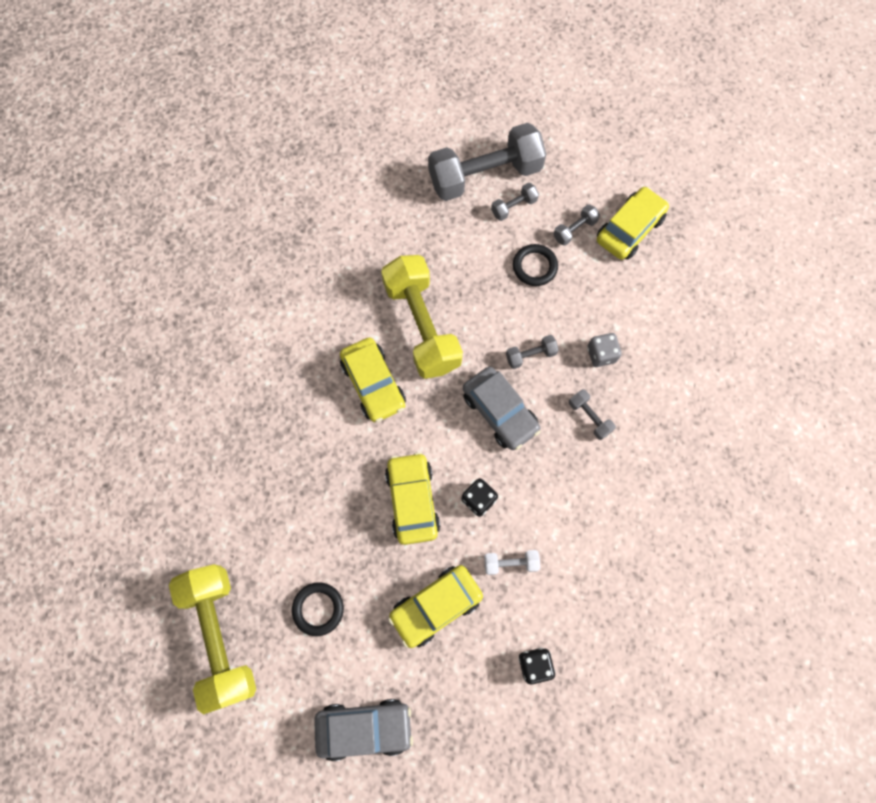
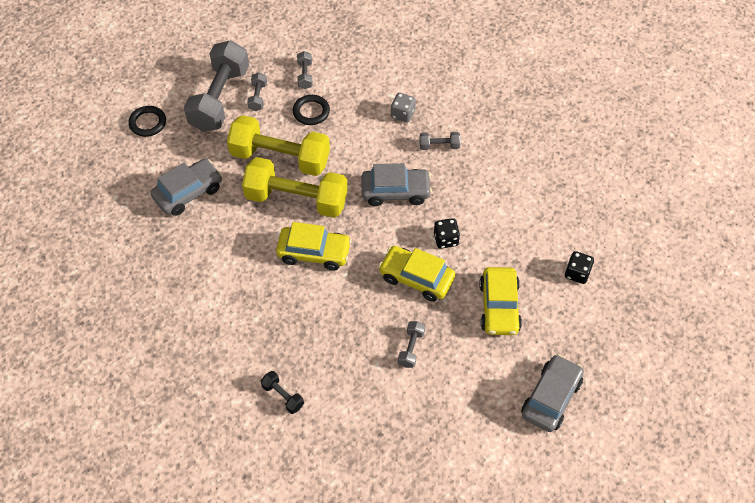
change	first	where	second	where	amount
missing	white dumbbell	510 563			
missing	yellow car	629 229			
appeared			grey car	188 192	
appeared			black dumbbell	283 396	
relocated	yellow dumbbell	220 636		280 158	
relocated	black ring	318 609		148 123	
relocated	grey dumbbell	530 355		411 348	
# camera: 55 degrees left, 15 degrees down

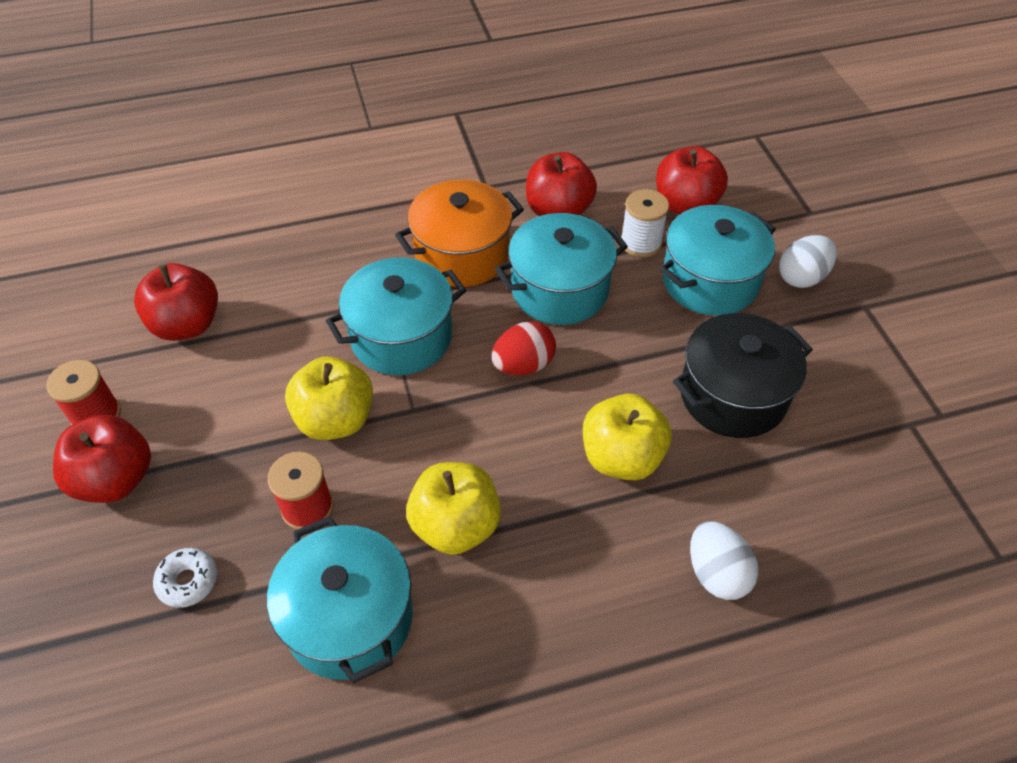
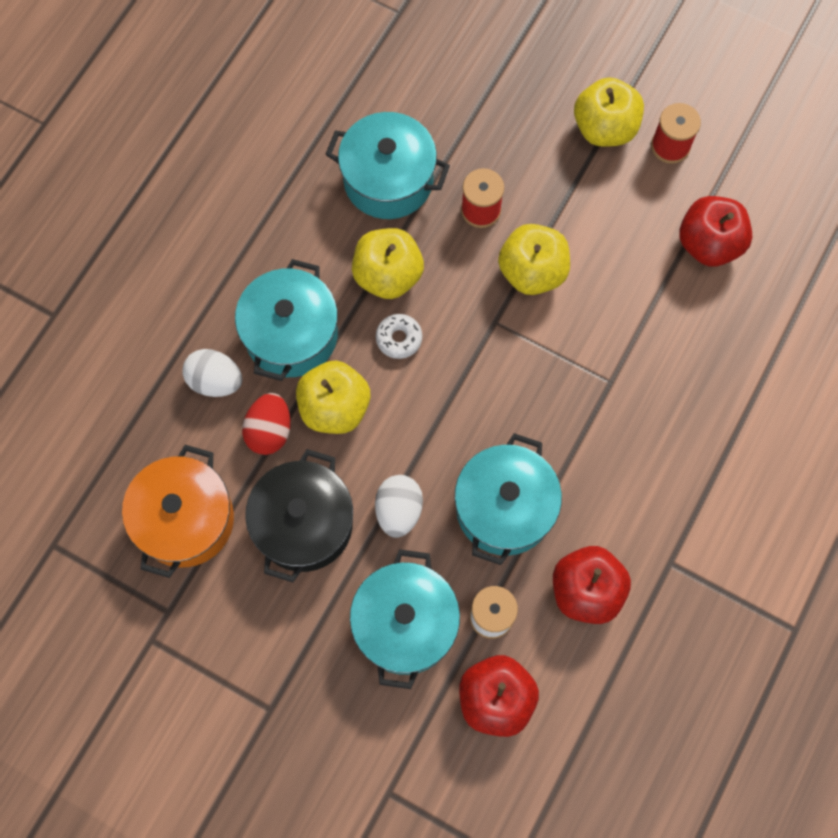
change	first	where	second	where	amount
relocated	white donut	188 581		399 338	
relocated	turquoise pot	401 337		291 334	
relocated	orange pot	462 254		185 520	
relocated	red egg	523 365		269 431	
relocated	white egg	802 277		398 510	
colour	red apple	115 479	yellow apple	604 128	
# camera: 135 degrees right, 20 degrees up

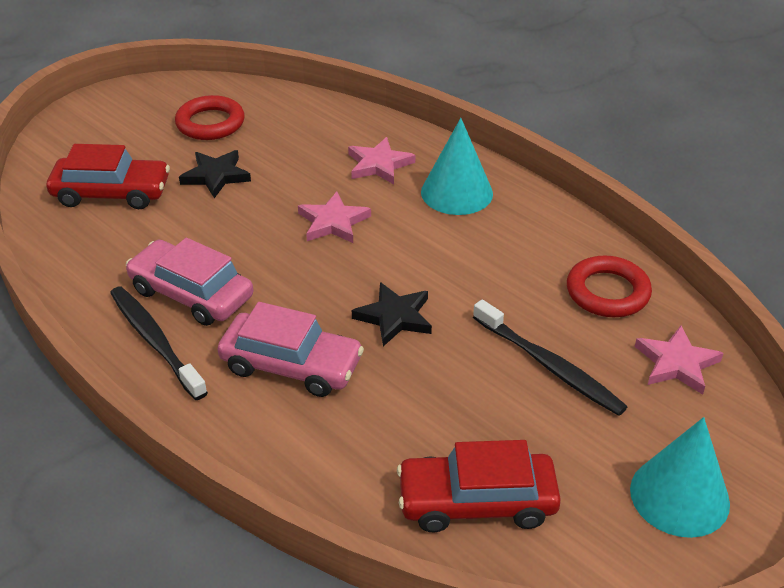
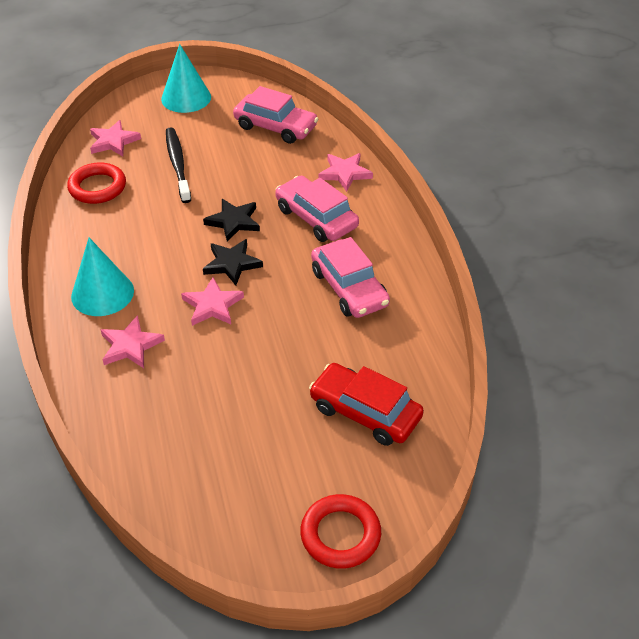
change	first	where	second	where	amount
missing	black toothbrush	155 341			
appeared			pink star	345 173	
relocated	red ring	210 123		340 534	
relocated	black star	216 176		232 264	
colour	red car	477 501	pink car	275 127	
# camera: 150 degrees left, 5 degrees up

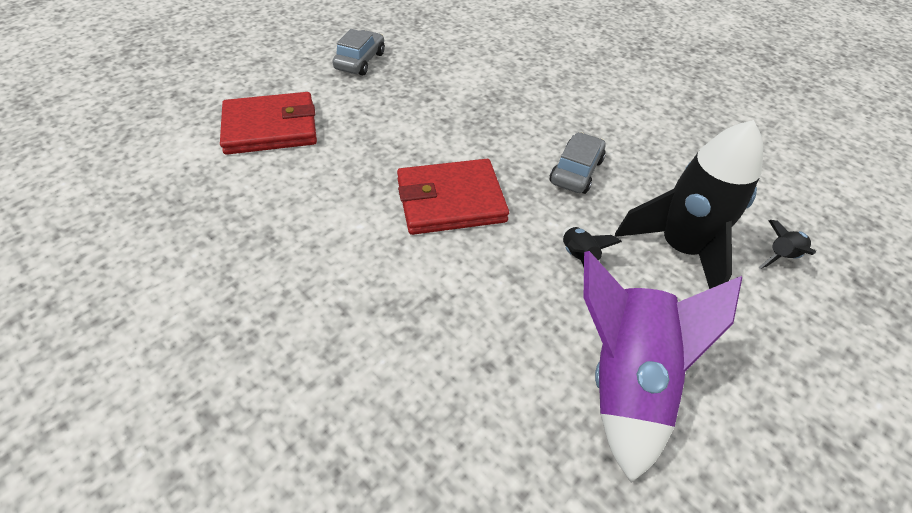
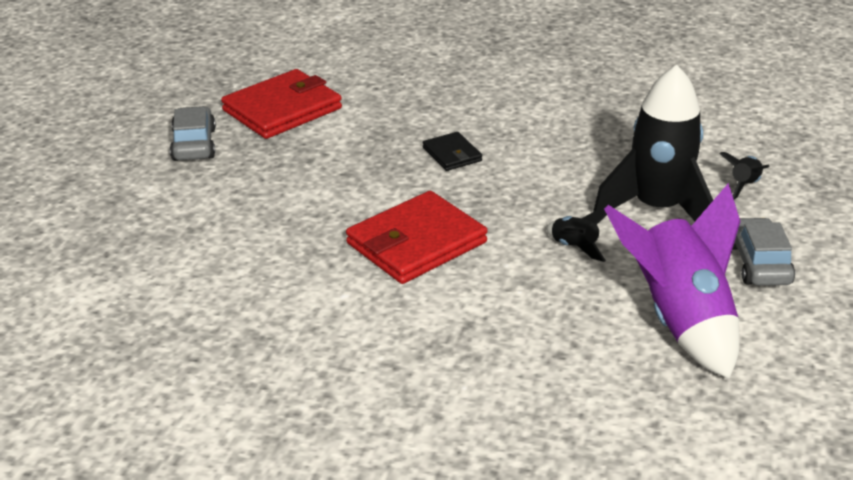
change	first	where	second	where	amount
appeared			black wallet	452 154	
relocated	red wallet	270 127		282 109	
relocated	grey car	576 171		759 264	
# camera: 25 degrees left, 15 degrees down

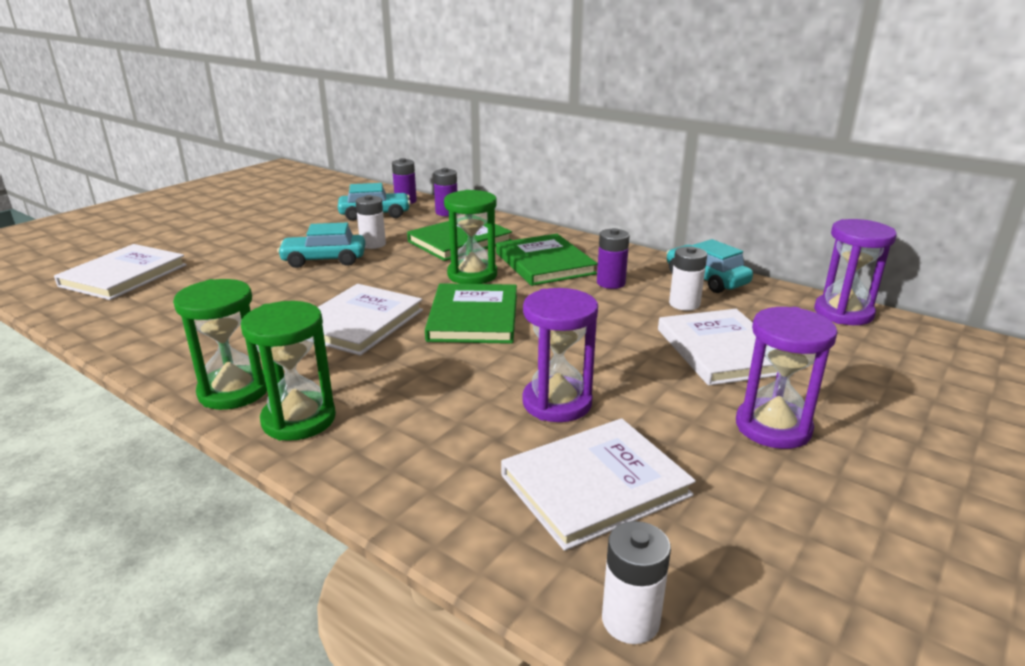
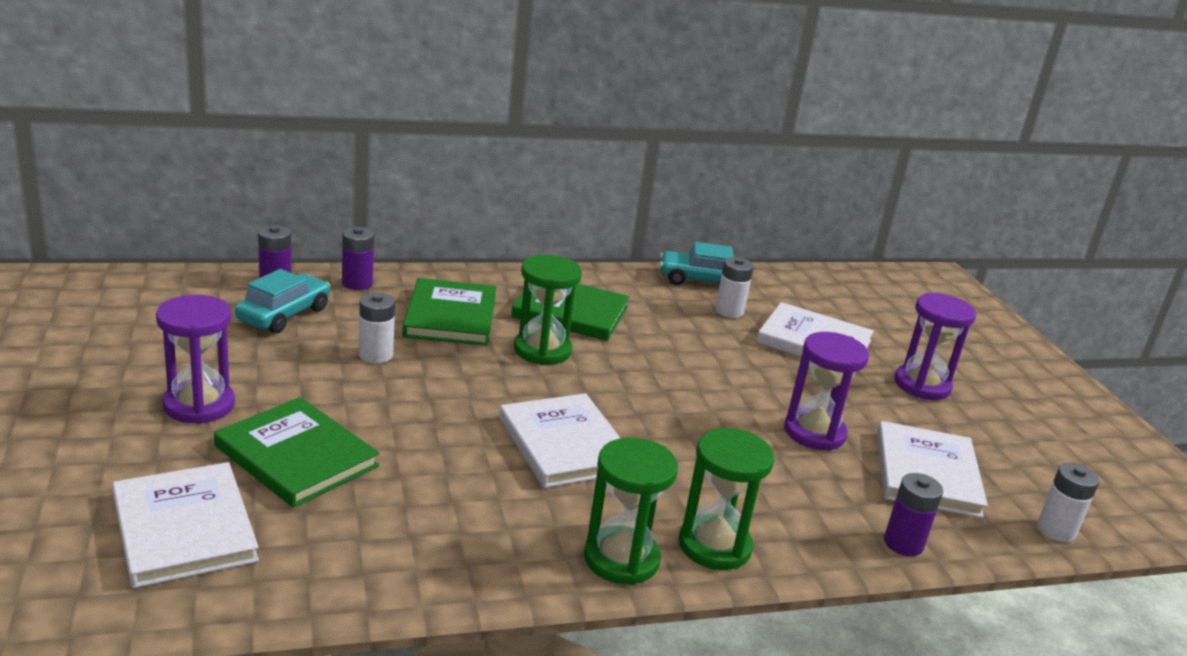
change	first	where	second	where	amount
missing	turquoise car	324 260			
relocated	green book	473 317		296 456	
relocated	purple battery	611 283		903 543	
relocated	purple hourglass	843 313		199 405	
# camera: 55 degrees left, 0 degrees up

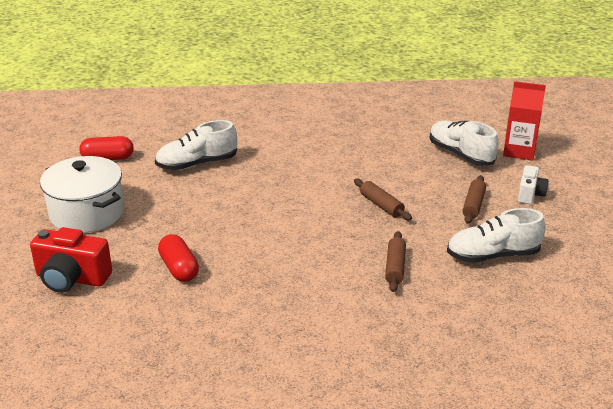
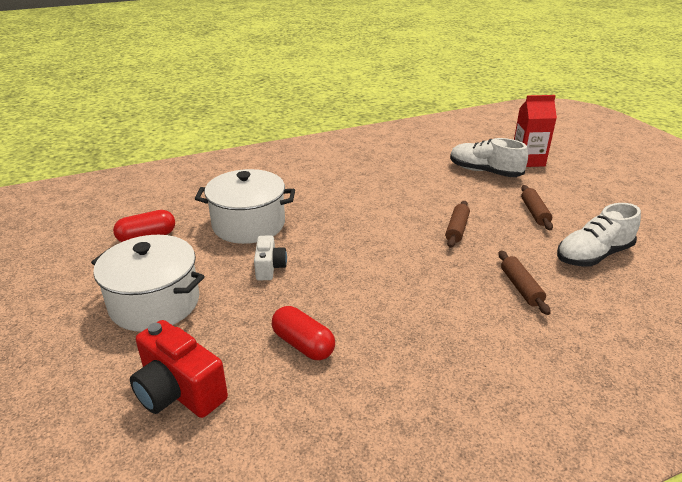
change	first	where	second	where	amount
relocated	white camera	530 194		269 268	
exchanged	white shoe	197 164	white pot	248 224	
spun	red camera	72 278		179 391	45 degrees clockwise
spun	brown rolling pin	381 205		457 229	75 degrees clockwise
# camera: 20 degrees left, 0 degrees up

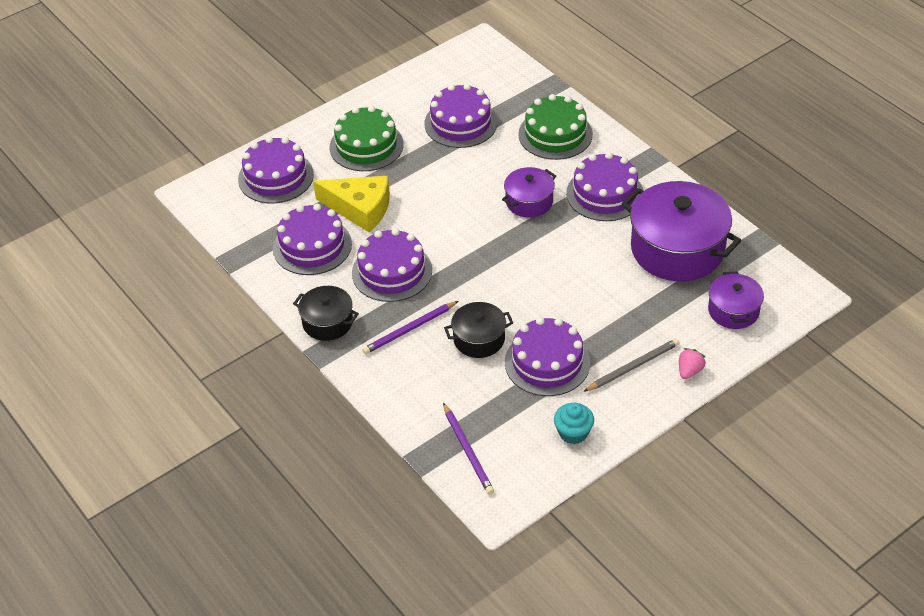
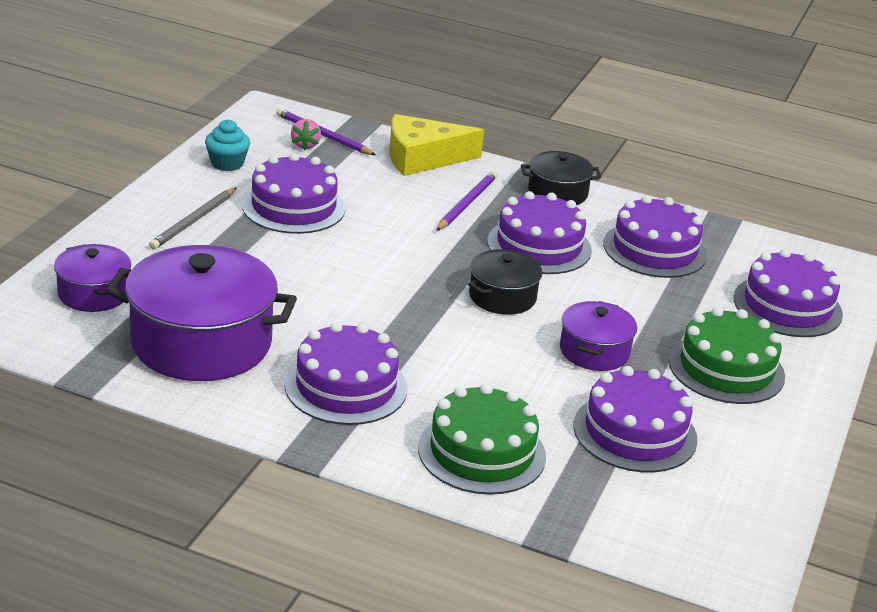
change	first	where	second	where	amount
relocated	yellow cheese	360 208		422 158	
relocated	black pot	479 339		502 297	
relocated	purple pot	529 201		594 351	
relocated	pink strawberry	689 371		305 145	
# camera: 145 degrees right, 15 degrees down

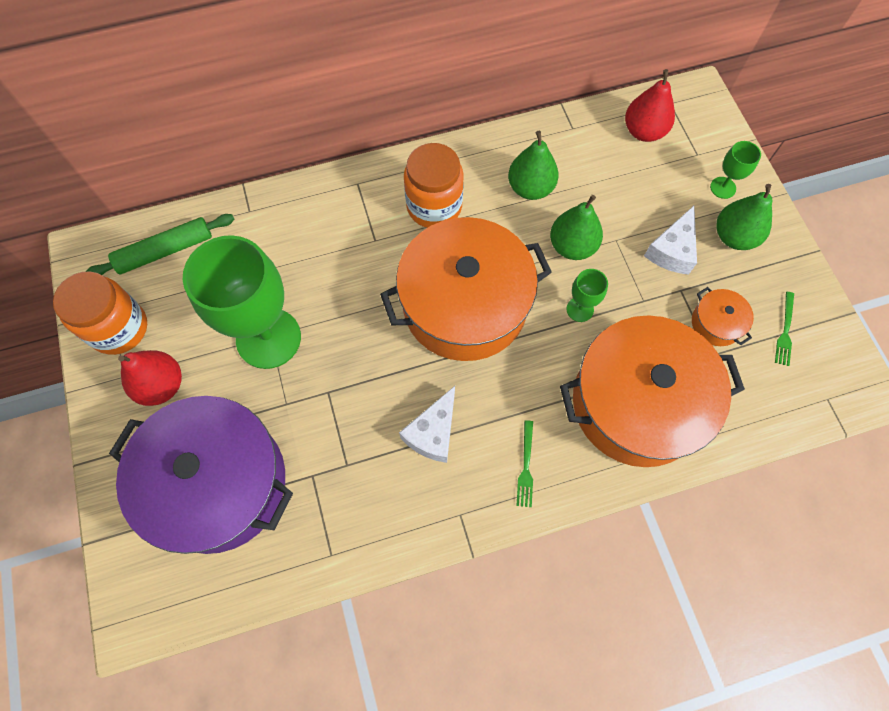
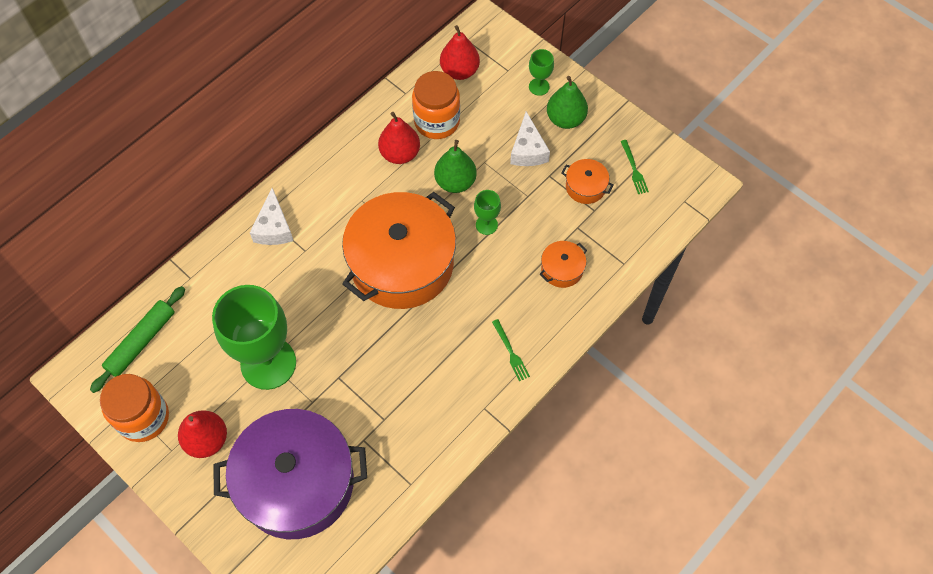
change	first	where	second	where	amount
relocated	white cheese	433 432		274 227	
relocated	orange jar	434 206		437 121	
colour	green pear	530 188	red pear	400 154	
size	orange pot	637 403		562 269	x0.41
# camera: 30 degrees left, 5 degrees down

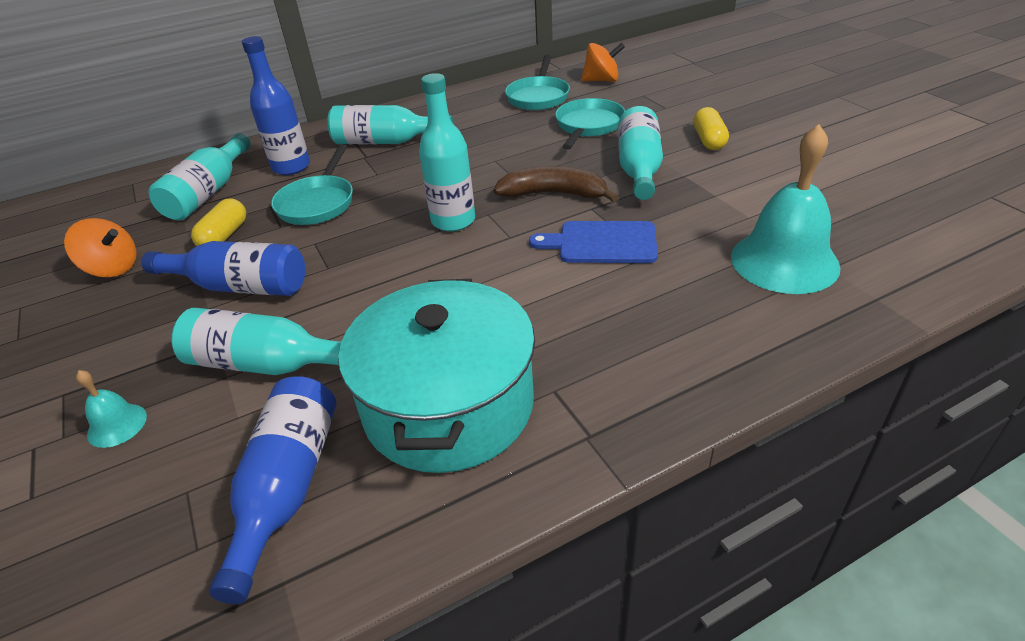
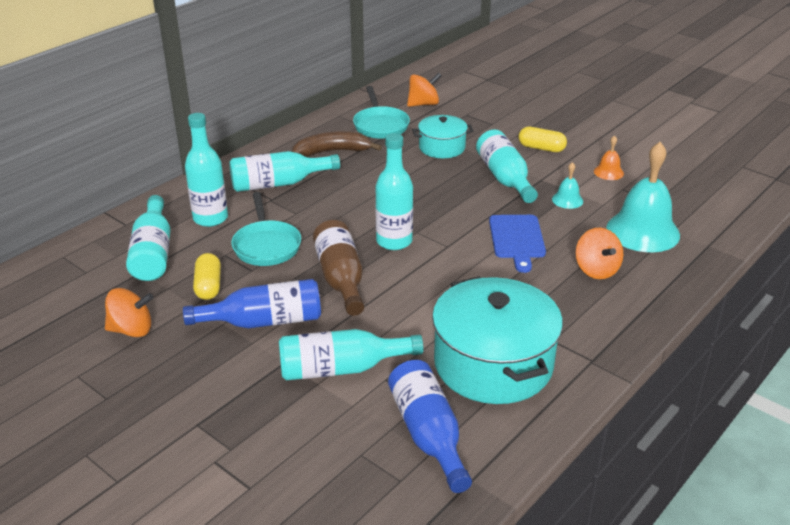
change	first	where	second	where	amount
appeared			brown bottle	341 279	
appeared			orange spinning top	596 270	
appeared			orange bell	608 172	
relocated	turquoise bell	117 425		567 200	
relocated	brown banana	553 194		332 152	
exchanged	turquoise pan	588 126	turquoise pot	442 147	
colour	blue bottle	291 167	turquoise bottle	210 218	
spun	blue cutting board	602 243		517 239	75 degrees counterclockwise
spun	yellow capsule	708 140		541 148	45 degrees counterclockwise
# camera: 25 degrees left, 5 degrees down

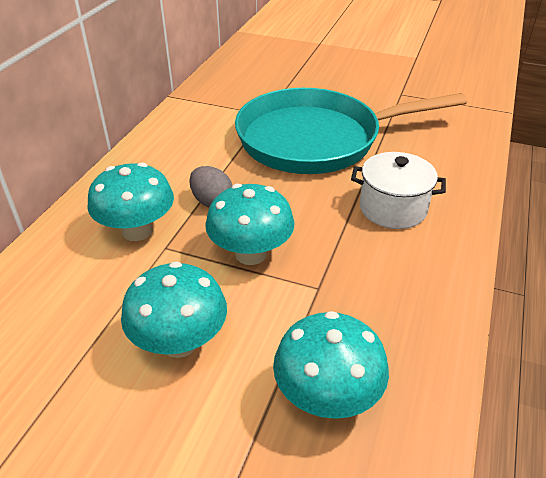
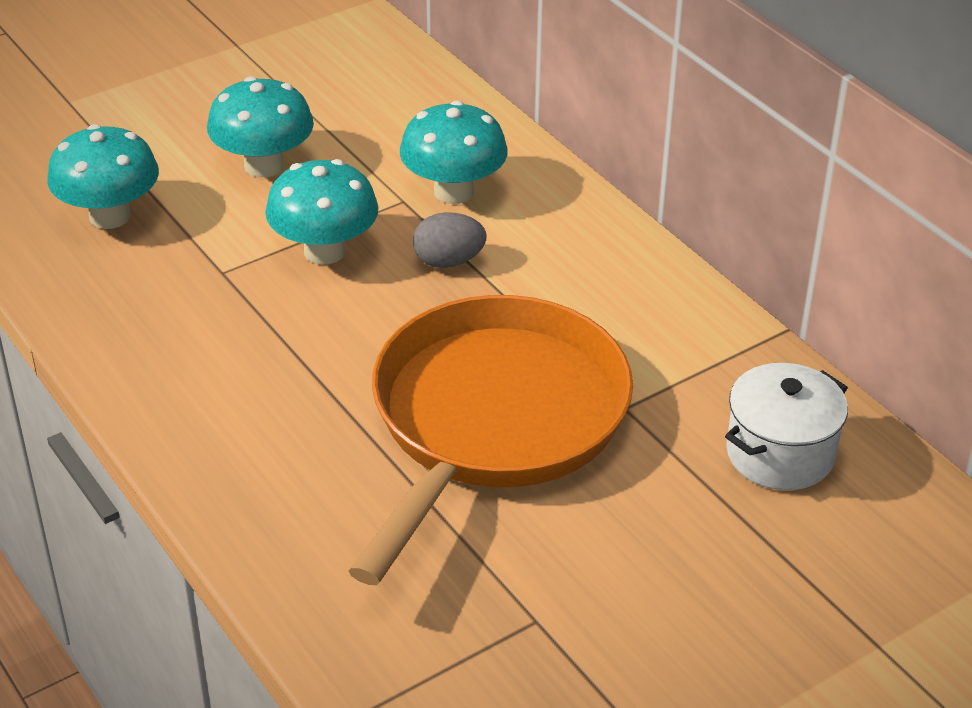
change	first	where	second	where	amount
relocated	white pot	393 208		780 453	
colour	turquoise pan	316 139	orange pan	493 421	
# camera: 125 degrees right, 0 degrees up

